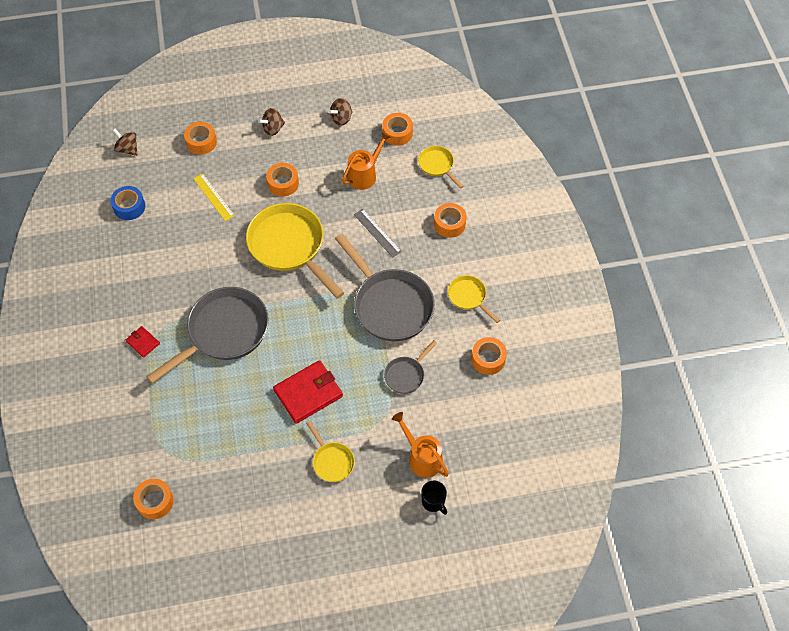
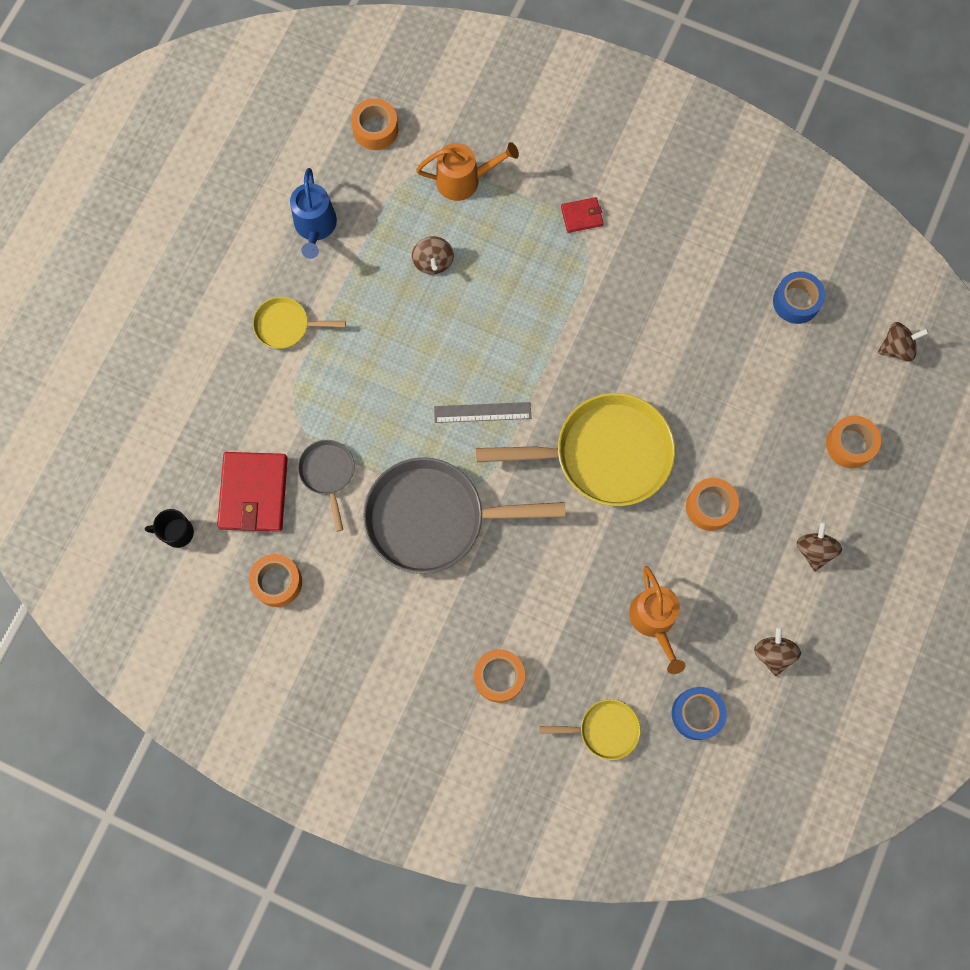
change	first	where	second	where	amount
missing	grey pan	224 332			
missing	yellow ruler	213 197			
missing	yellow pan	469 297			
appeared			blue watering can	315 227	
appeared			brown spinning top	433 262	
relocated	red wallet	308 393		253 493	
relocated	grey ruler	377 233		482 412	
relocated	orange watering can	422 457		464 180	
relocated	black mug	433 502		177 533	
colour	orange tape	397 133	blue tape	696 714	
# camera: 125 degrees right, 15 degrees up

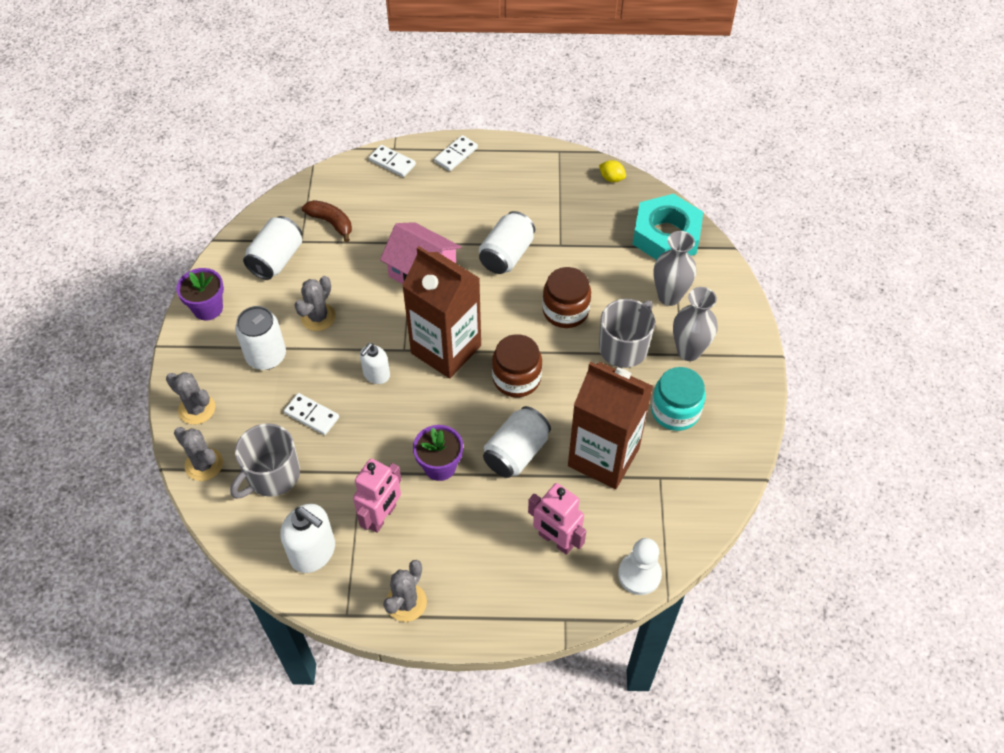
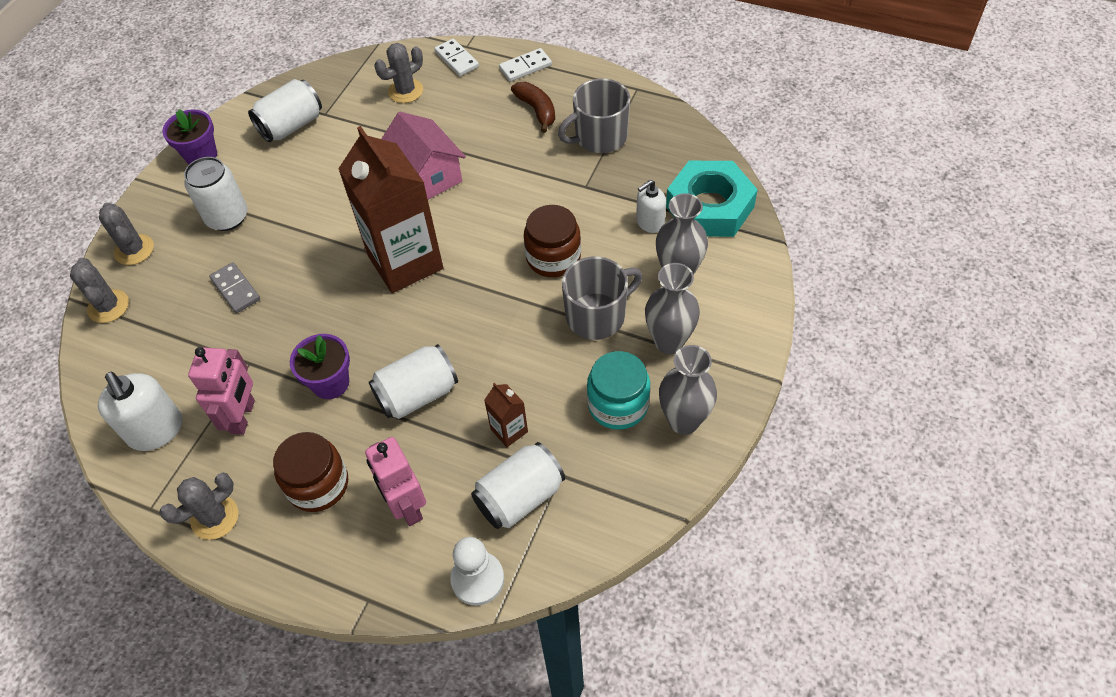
change	first	where	second	where	amount
missing	yellow lemon	611 178			
appeared			grey vase	683 421	
relocated	grey mug	272 475		599 137	
relocated	grey cactus	318 317		405 91	
relocated	brown banana	331 223		537 110	
relocated	white soap dispenser	376 374		649 222	
relocated	white can	506 255		520 497	
relocated	brown jar	516 378		318 484	
colour	white domino	312 415	grey domino	236 289	
spun	pink robot	382 516		243 416	45 degrees counterclockwise
size	brown carton	603 457		509 430	x0.42
# camera: 25 degrees right, 0 degrees up

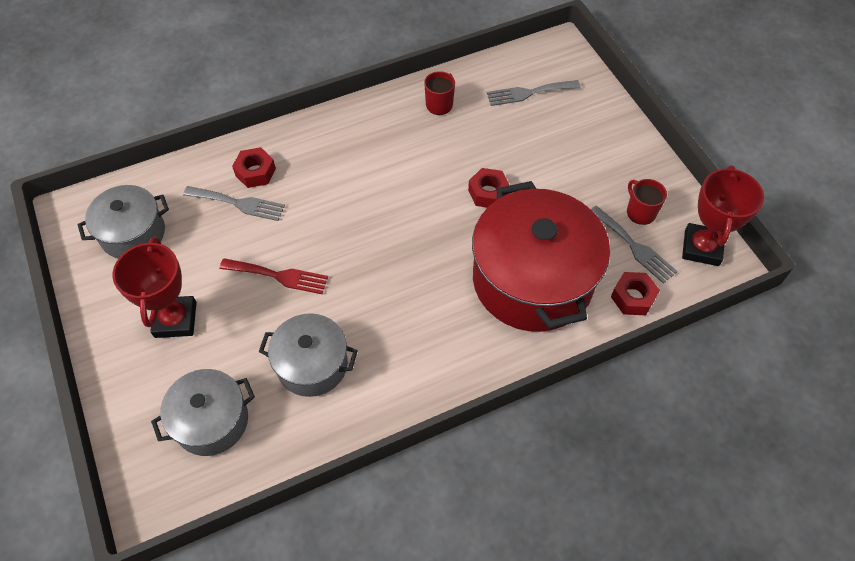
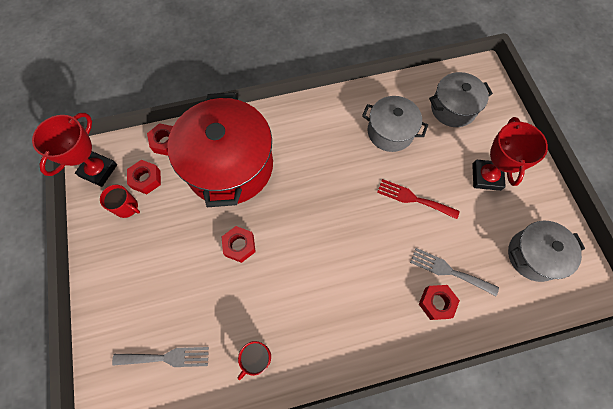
change	first	where	second	where	amount
exchanged	grey fork	634 246	red nut	146 179	
spun	red mug	640 212		127 207	45 degrees counterclockwise
# camera: 170 degrees left, 10 degrees up

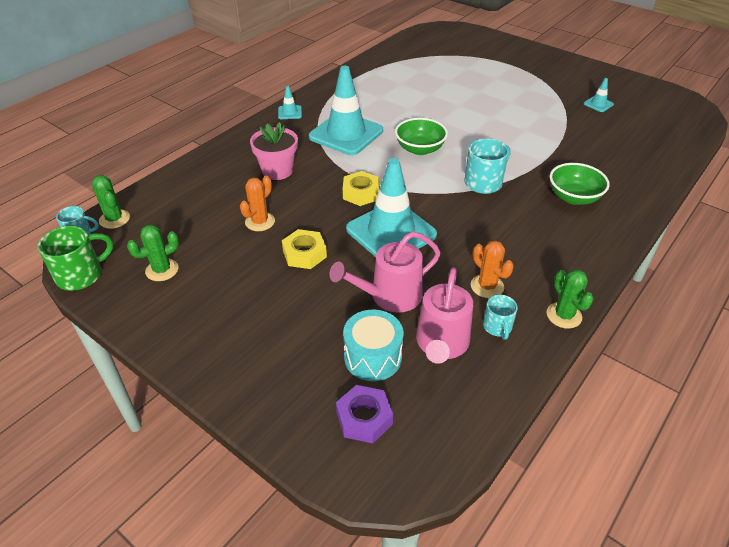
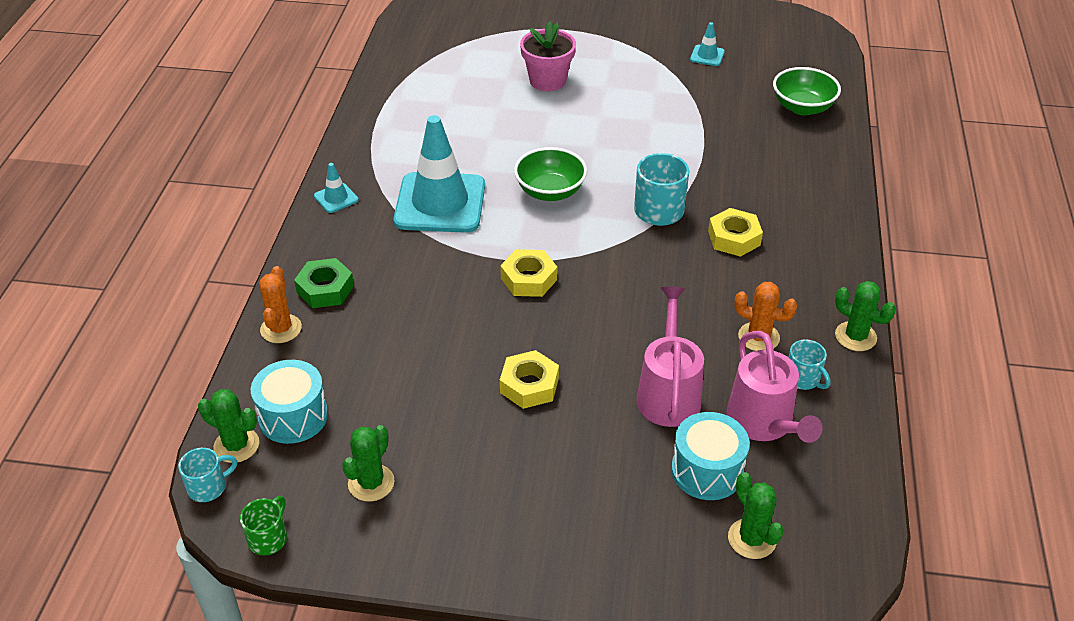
change	first	where	second	where	amount
missing	turquoise traffic cone	391 232			
appeared			turquoise drum	293 416	
appeared			green nut	325 289	
appeared			yellow nut	734 238	
relocated	orange cactus	260 222		281 329	
relocated	pink flower pot	277 170		547 80	
relocated	green bowl	574 197		802 107	
exchanged	purple nut	364 418	green cactus	752 539	
spun	pink watering can	390 296		668 393	150 degrees clockwise
size	green mug	81 275		268 538	x0.60
# camera: 30 degrees left, 0 degrees up

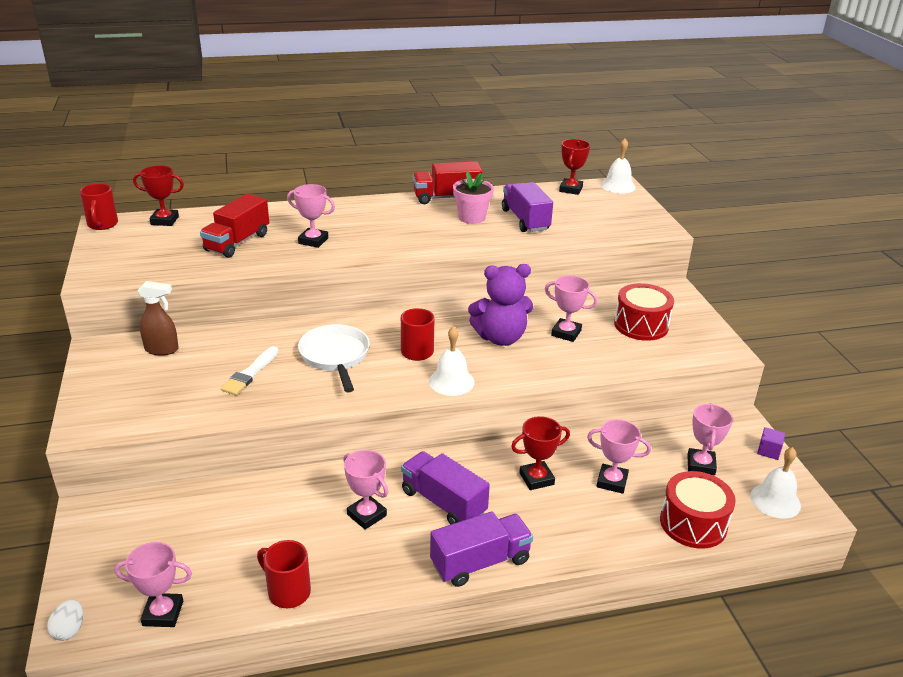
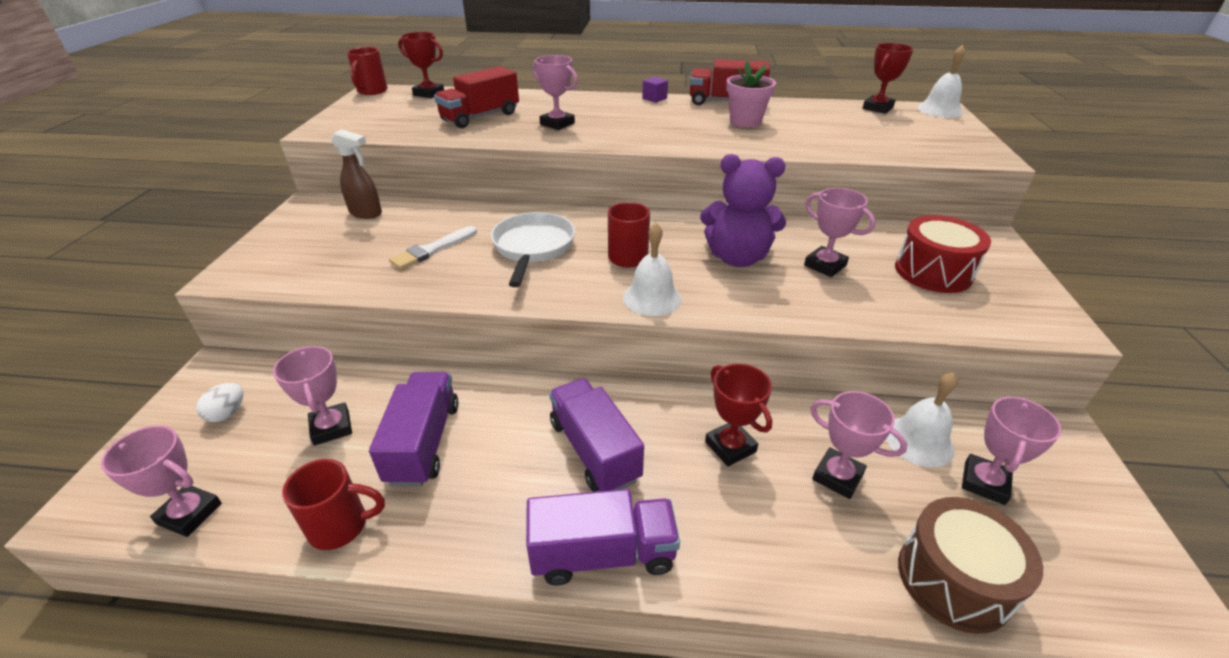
change	first	where	second	where	amount
relocated	white egg	69 630		227 413	
relocated	pink trophy	366 515		331 427	
relocated	purple truck	525 220		424 442	
relocated	white bell	775 500		919 441	
relocated	purple cube	768 451		654 98	
colour	red drum	693 523	brown drum	953 579	
spun	red mug	288 591		341 526	120 degrees clockwise
spun	red trophy	536 478		730 446	60 degrees clockwise
# camera: 20 degrees right, 5 degrees up

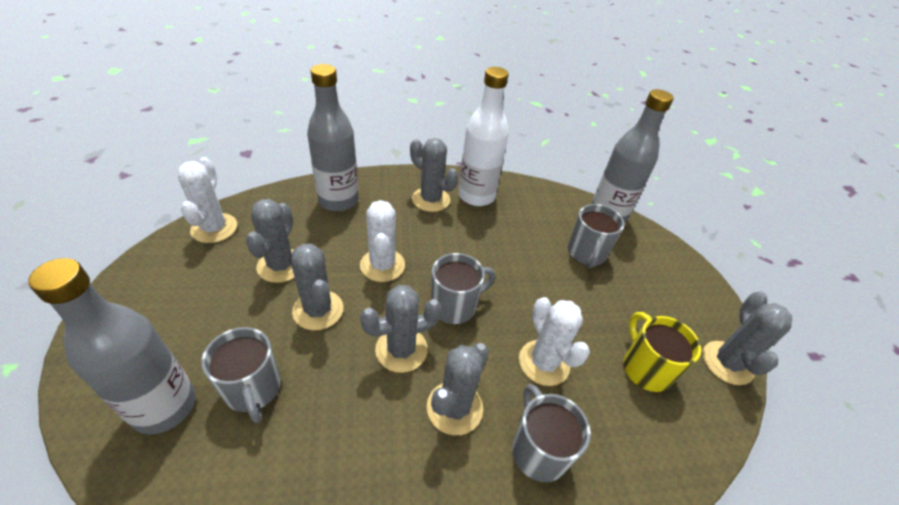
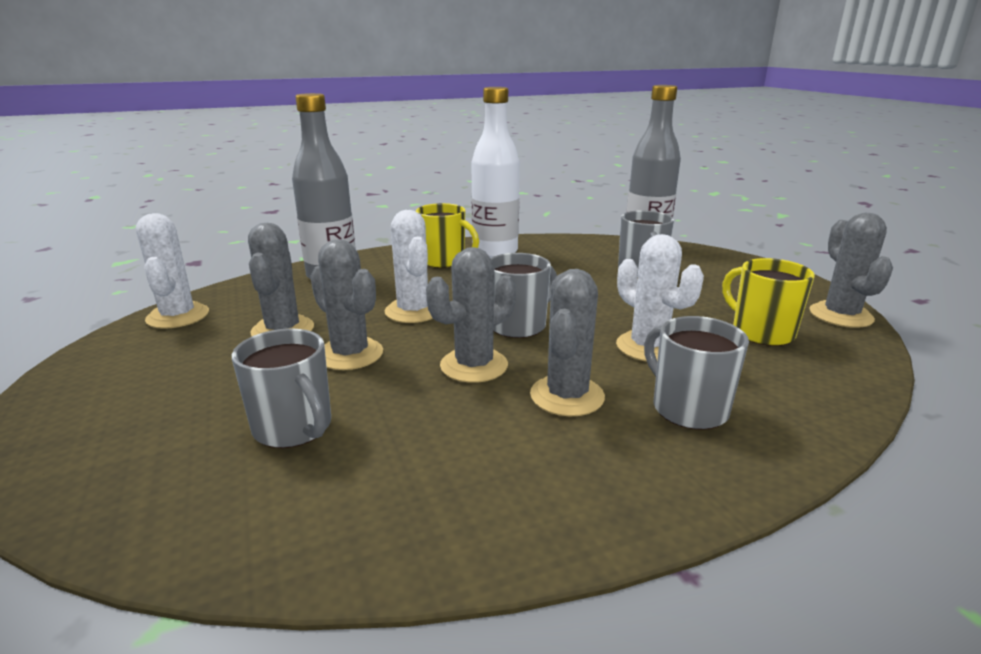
change	first	where	second	where	amount
missing	grey bottle	164 406			
exchanged	grey cactus	431 199	yellow mug	444 261	
# camera: 10 degrees left, 20 degrees down

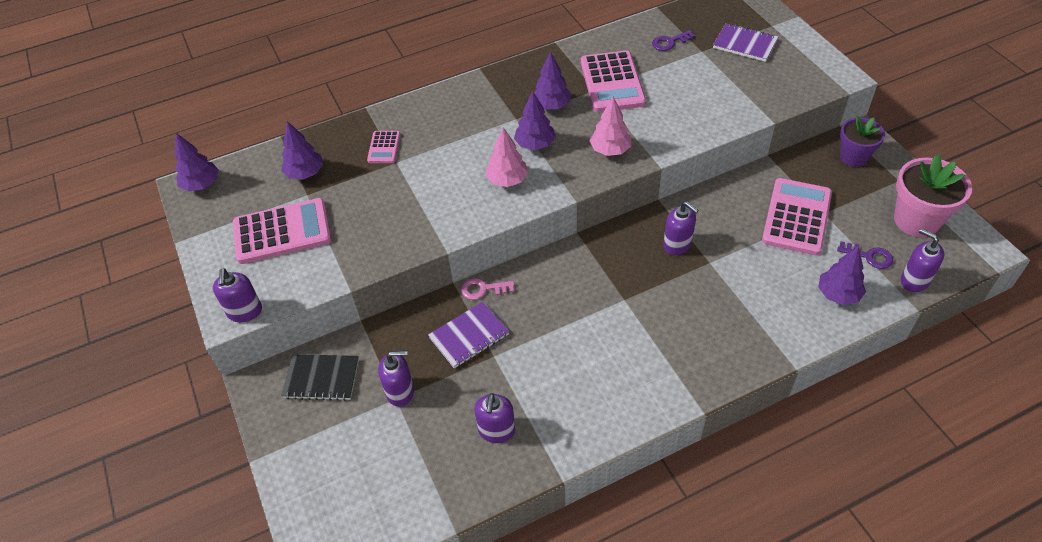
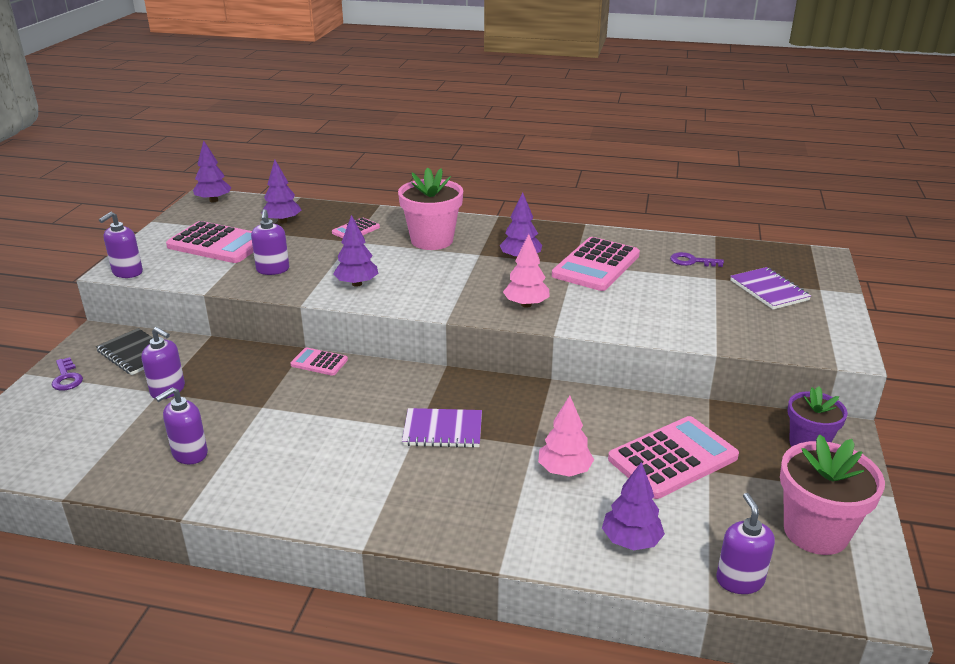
change	first	where	second	where	amount
appeared			pink flower pot	432 240	
relocated	purple notebook	469 336		443 430	
relocated	pink tree	507 180		564 470	
relocated	purple tree	535 144		357 284	
relocated	purple soap dispenser	677 245		273 270	
relocated	purple key	869 256		67 378	
exchanged	pink key	483 289	pink calculator	319 362	
# camera: 35 degrees right, 20 degrees down

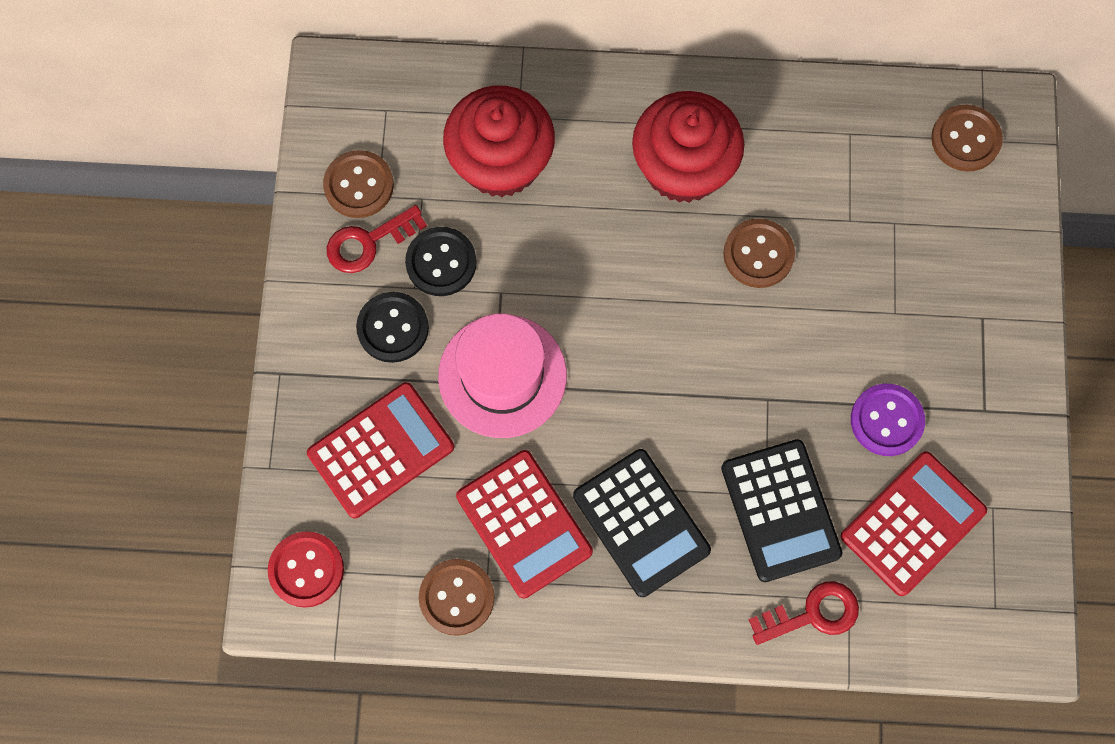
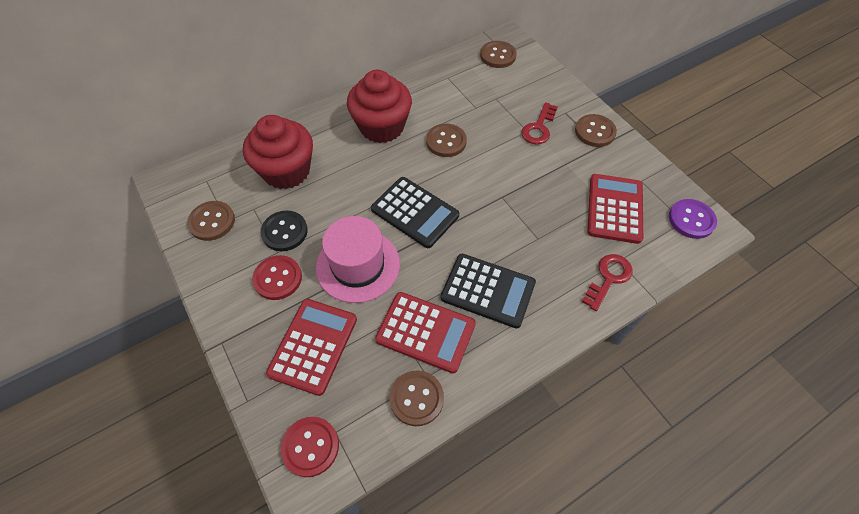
change	first	where	second	where	amount
appeared			brown button	595 132	
relocated	red key	368 242		538 128	
relocated	black calculator	780 510		415 212	
relocated	purple button	886 420		691 220	
colour	black button	393 328	red button	278 278	
# camera: 35 degrees left, 15 degrees down

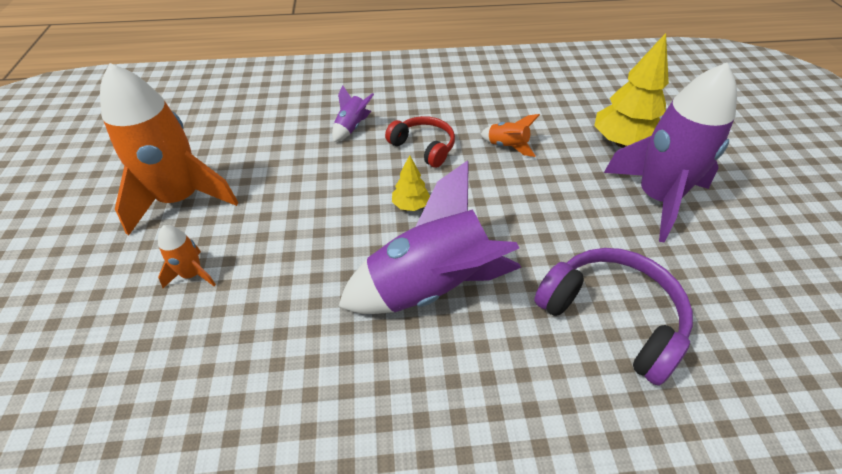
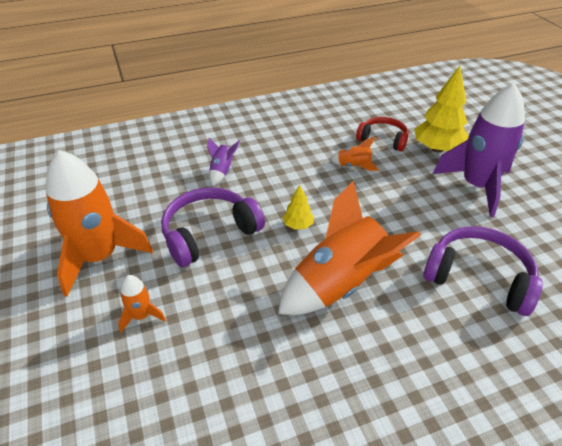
change	first	where	second	where	amount
appeared			purple headphones	209 233	
relocated	red headphones	423 147		383 139	
colour	purple rocket	430 287	orange rocket	340 284	
# camera: 15 degrees left, 5 degrees down

